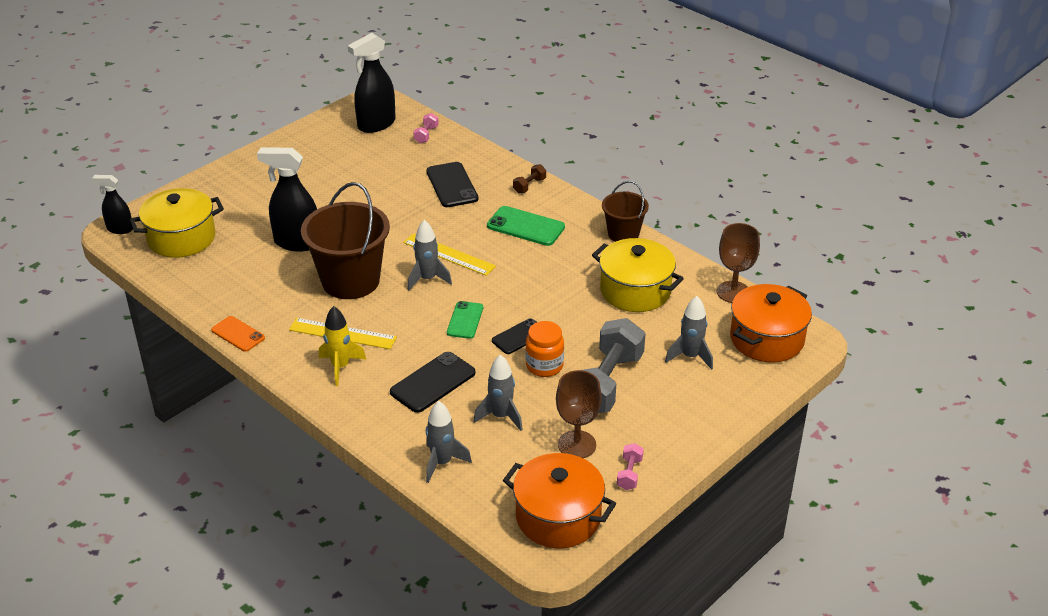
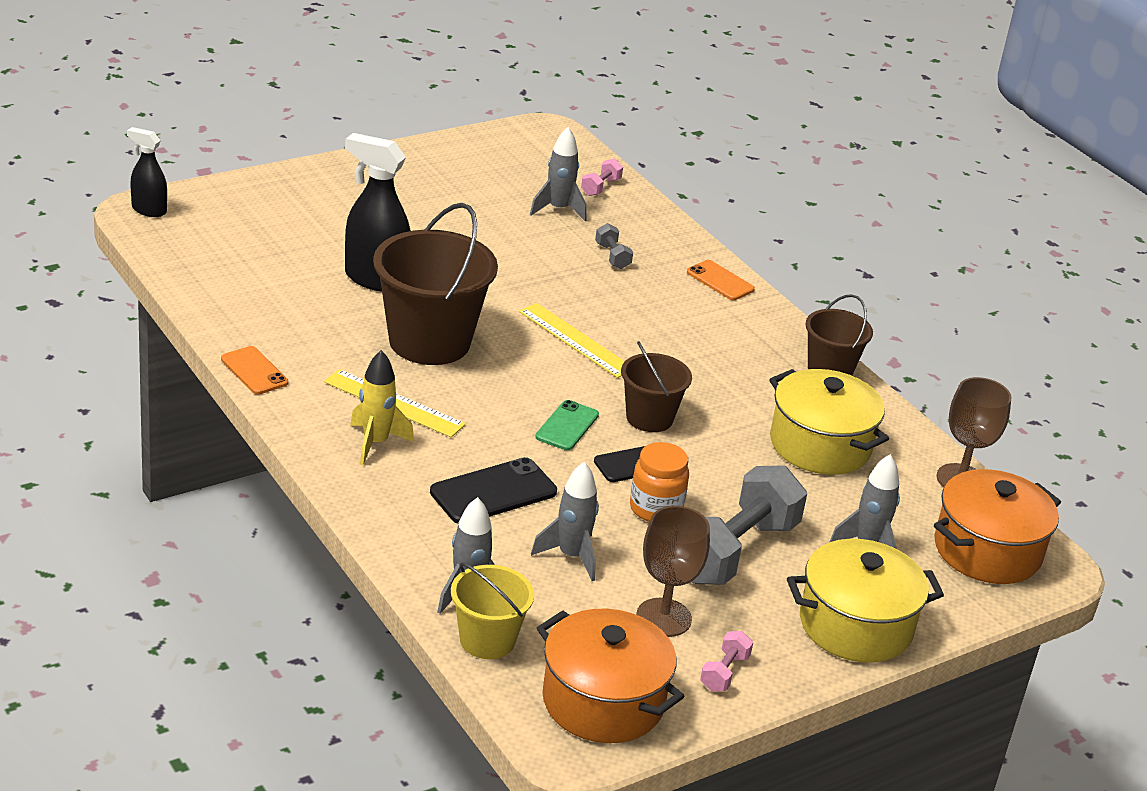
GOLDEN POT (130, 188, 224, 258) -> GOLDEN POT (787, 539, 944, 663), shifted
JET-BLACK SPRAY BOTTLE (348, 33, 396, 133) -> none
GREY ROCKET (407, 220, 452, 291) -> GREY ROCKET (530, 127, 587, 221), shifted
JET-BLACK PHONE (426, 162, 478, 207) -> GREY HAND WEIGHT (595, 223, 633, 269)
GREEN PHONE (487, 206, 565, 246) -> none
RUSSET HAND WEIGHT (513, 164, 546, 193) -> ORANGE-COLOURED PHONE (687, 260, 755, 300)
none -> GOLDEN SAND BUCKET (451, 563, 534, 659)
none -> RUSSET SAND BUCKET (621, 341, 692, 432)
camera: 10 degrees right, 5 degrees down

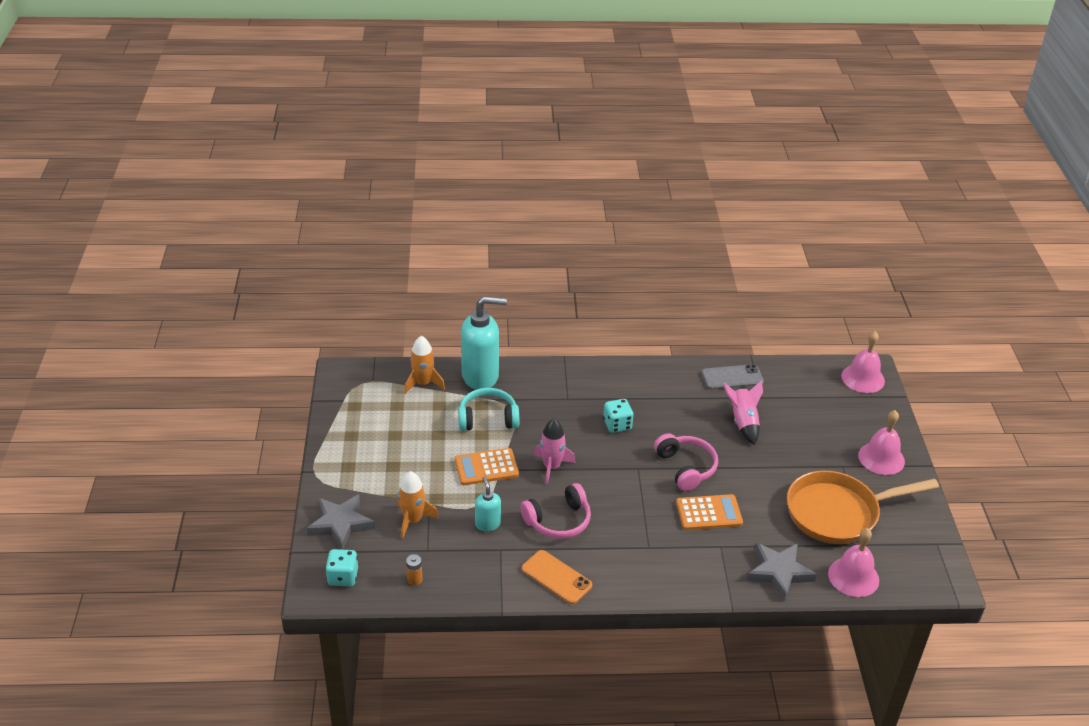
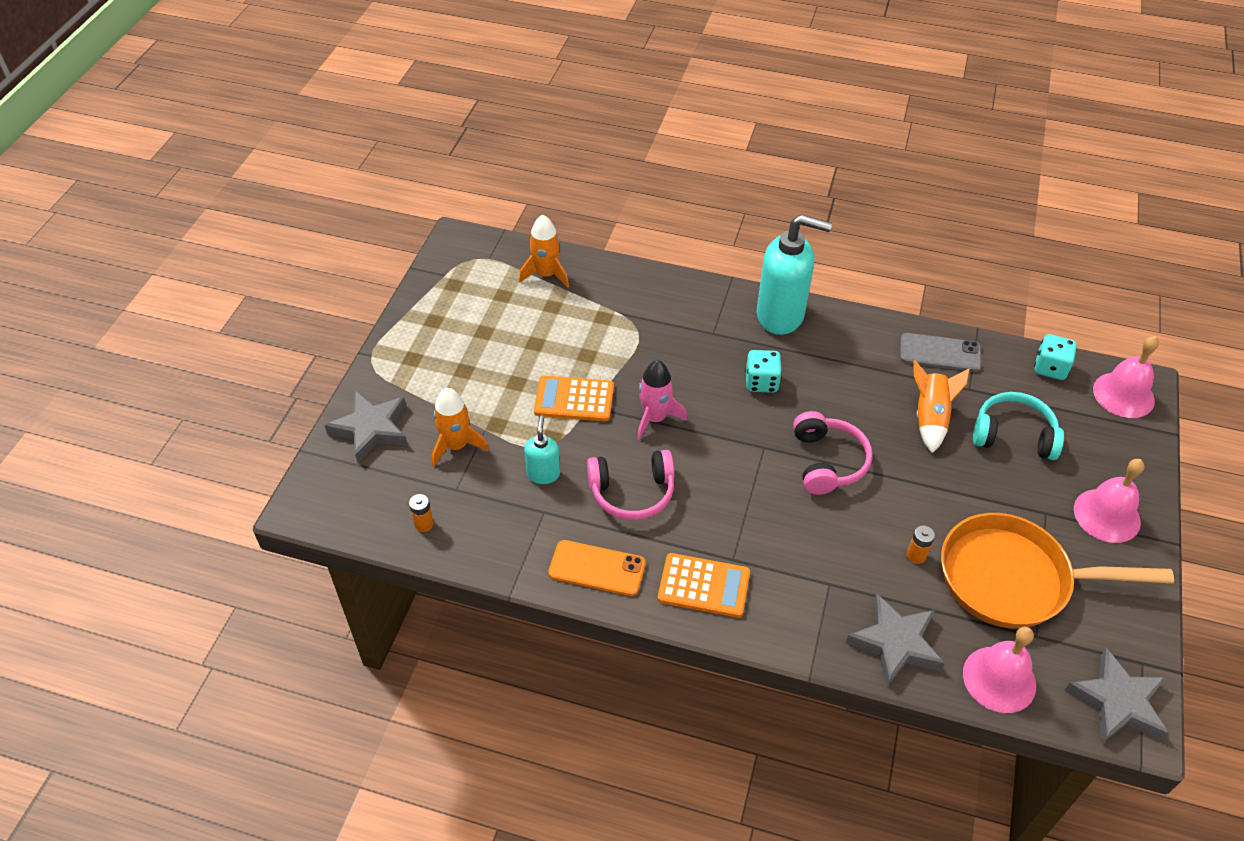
TEAL DICE (325, 549, 358, 586) -> TEAL DICE (1034, 334, 1077, 380), shifted
TEAL HEADSET (458, 388, 519, 431) -> TEAL HEADSET (973, 392, 1064, 460), shifted
TEAL SOAP PUMP (461, 296, 507, 390) -> TEAL SOAP PUMP (757, 214, 832, 335), shifted
ORANGE-COLOURED PHONE (521, 550, 592, 604) -> ORANGE-COLOURED PHONE (548, 540, 646, 596), 45 degrees counterclockwise
ORANGE-COLOURED ADDING MACHINE (676, 494, 743, 530) -> ORANGE-COLOURED ADDING MACHINE (658, 553, 750, 618), shifted
ROSY ROCKET (723, 380, 763, 445) -> ORANGE-COLOURED ROCKET (913, 360, 970, 453)
none -> ORANGE-COLOURED AA BATTERY (907, 526, 935, 564)
none -> GREY STAR SHAPE (1065, 648, 1169, 744)
camera: 20 degrees right, 10 degrees up

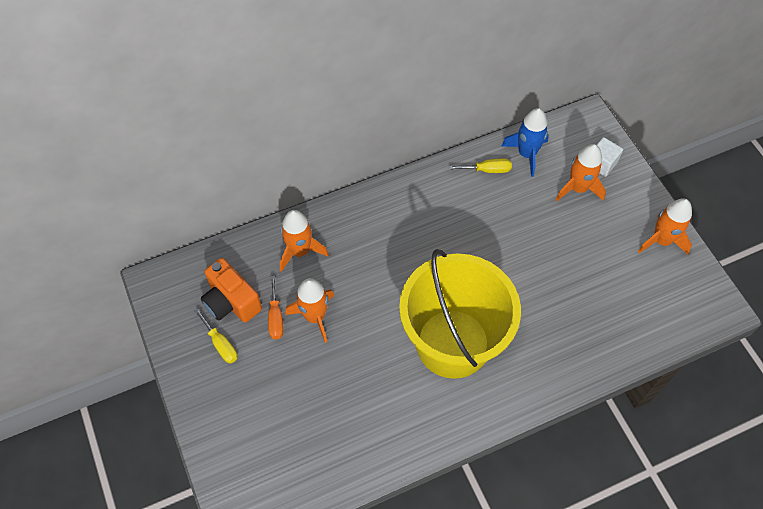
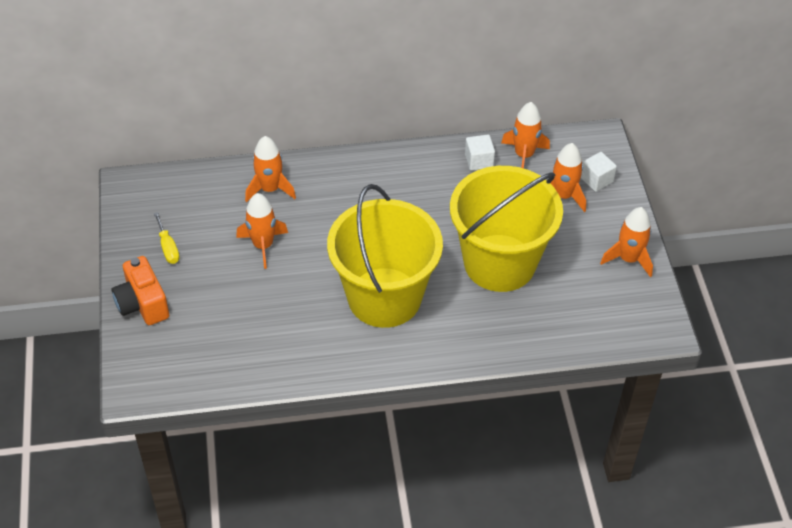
ORANGE-COLOURED COMPACT CAMERA (201, 258, 262, 322) -> ORANGE-COLOURED COMPACT CAMERA (112, 256, 169, 325), shifted
ORANGE-COLOURED SCREWDRIVER (268, 276, 283, 339) -> none
GOLDEN SCREWDRIVER (449, 159, 512, 173) -> WHITE CUBE (465, 134, 495, 171)
ROYAL BLUE ROCKET (501, 108, 549, 177) -> ORANGE-COLOURED ROCKET (501, 102, 550, 168)
none -> GOLDEN SAND BUCKET (450, 166, 563, 292)
camera: 15 degrees right, 10 degrees down

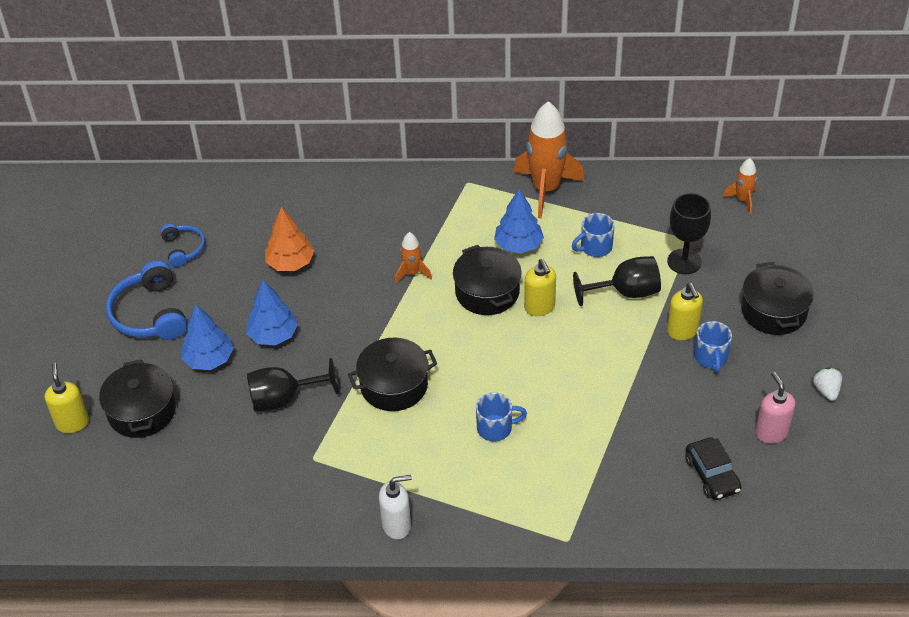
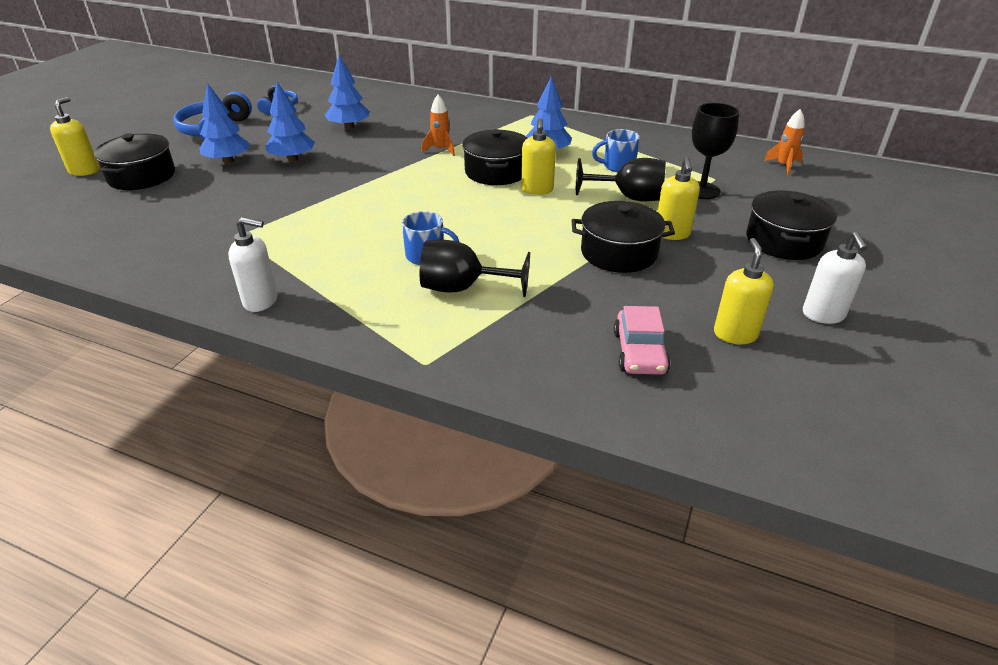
JET-BLACK GOBLET (247, 358, 339, 411) -> JET-BLACK GOBLET (420, 240, 530, 297), shifted
ORANGE-COLOURED FIR TREE (265, 207, 314, 271) -> ROYAL BLUE FIR TREE (325, 55, 369, 129)
JET-BLACK POT (348, 338, 437, 411) -> JET-BLACK POT (571, 201, 675, 273), shifted
ORANGE-COLOURED ROCKET (514, 101, 584, 218) -> none
JET-BLACK TOY CAR (685, 437, 742, 500) -> ROSY TOY CAR (614, 306, 670, 375)
ROYAL BLUE MUG (694, 321, 732, 373) -> none
ROSY SOAP PUMP (755, 372, 795, 444) -> GOLDEN SOAP PUMP (714, 238, 774, 344)
WHITE STRAWBERRY (812, 367, 842, 401) -> WHITE SOAP PUMP (803, 232, 867, 324)
camera: 20 degrees right, 10 degrees down

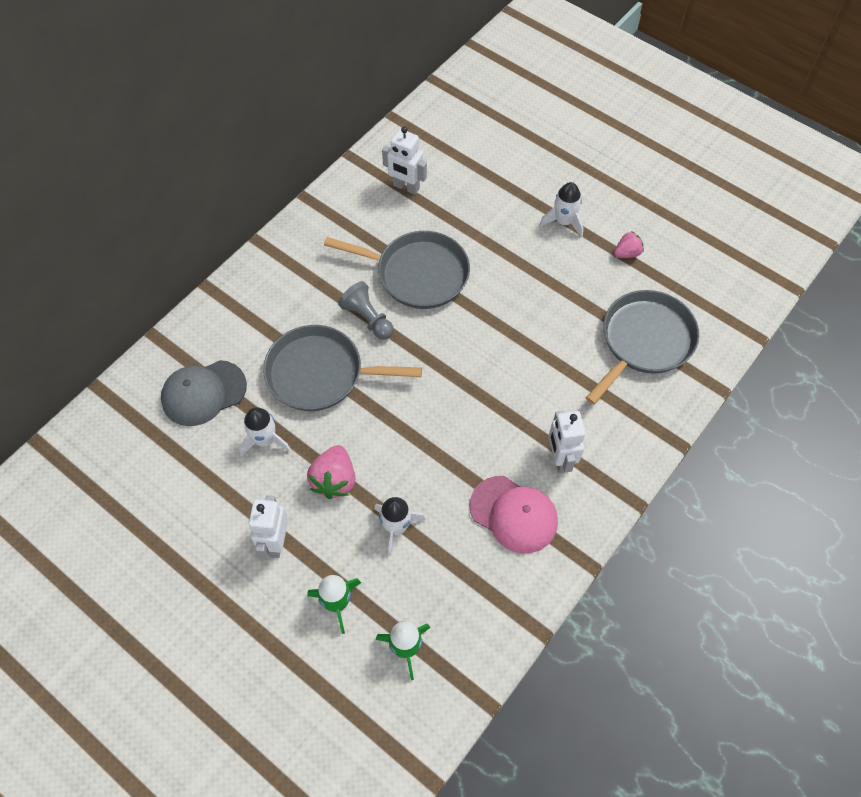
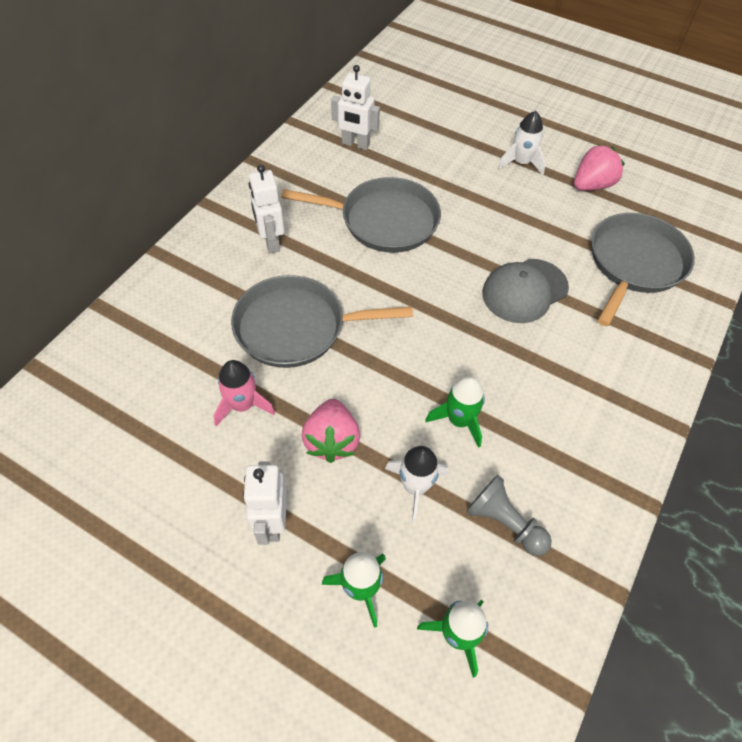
GREY PEAKED CAP (161, 360, 247, 426) -> GREY PEAKED CAP (482, 259, 569, 323), shifted
WHITE ROCKET (239, 407, 291, 457) -> ROSY ROCKET (214, 360, 275, 427)
GREY PAWN (338, 281, 394, 340) -> GREY PAWN (466, 475, 552, 556), shifted
ROSY PEAKED CAP (469, 476, 558, 554) -> none
WHITE ROBOT FIGURE (549, 411, 585, 473) -> WHITE ROBOT FIGURE (249, 165, 285, 253), shifted
ROSY STRAWBERRY (614, 231, 644, 258) -> ROSY STRAWBERRY (574, 144, 625, 191), x1.62
none -> GREEN ROCKET (425, 376, 485, 448)
camera: 10 degrees left, 5 degrees down

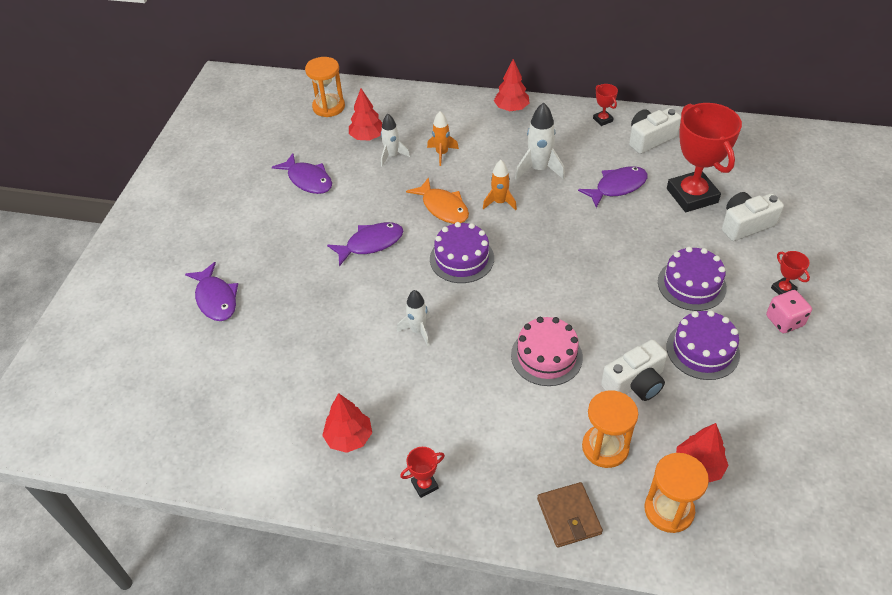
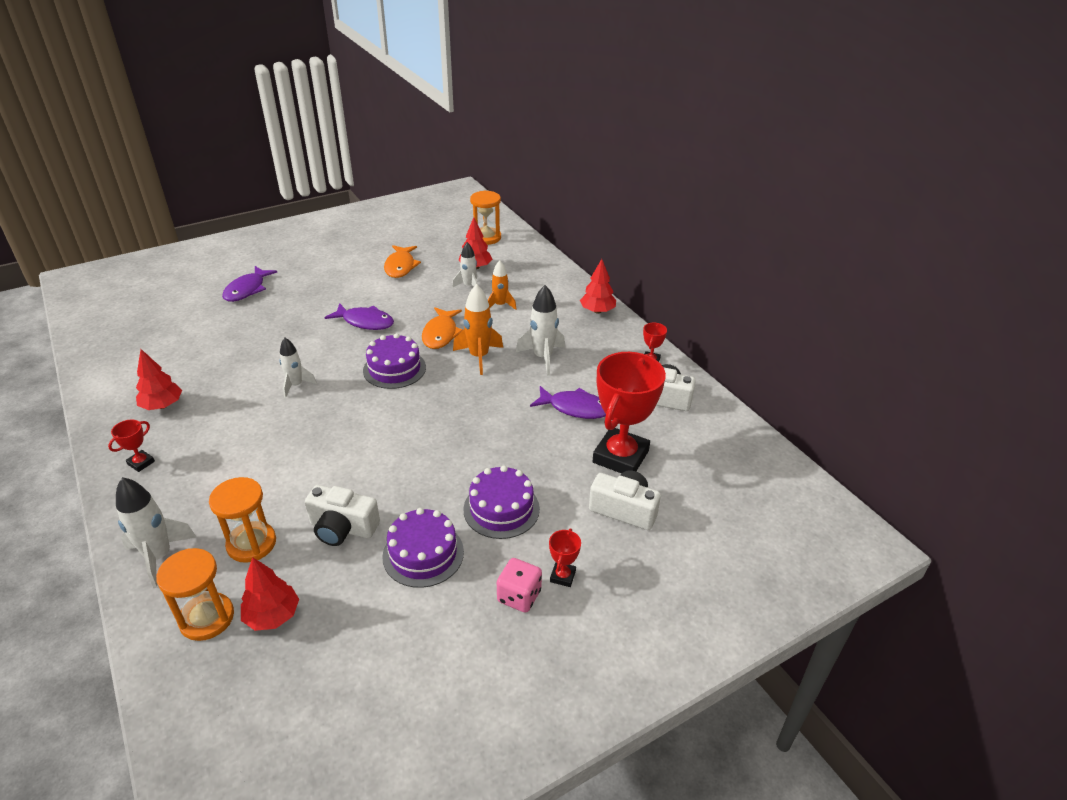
VIOLET FISH FIGURE (272, 153, 332, 194) -> ORANGE-COLOURED FISH FIGURE (384, 245, 421, 278)
RED PRIZE CUP (400, 447, 445, 498) -> RED PRIZE CUP (108, 419, 155, 472), 75 degrees counterclockwise
ORANGE-COLOURED ROCKET (483, 160, 517, 210) -> ORANGE-COLOURED ROCKET (453, 284, 503, 375), x1.51
ROSY GATEAU (511, 317, 583, 386) -> none
RUSSET WALLET (537, 482, 603, 548) -> WHITE ROCKET (116, 477, 196, 588)
camera: 45 degrees right, 10 degrees down

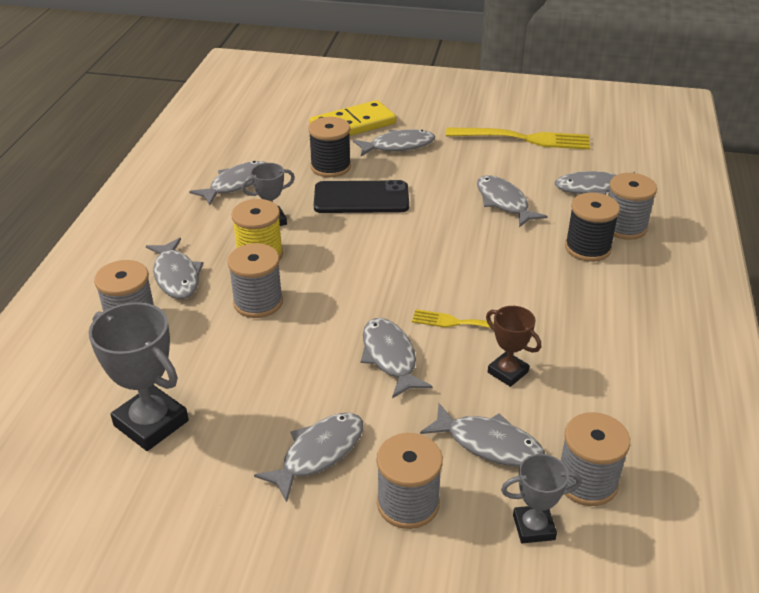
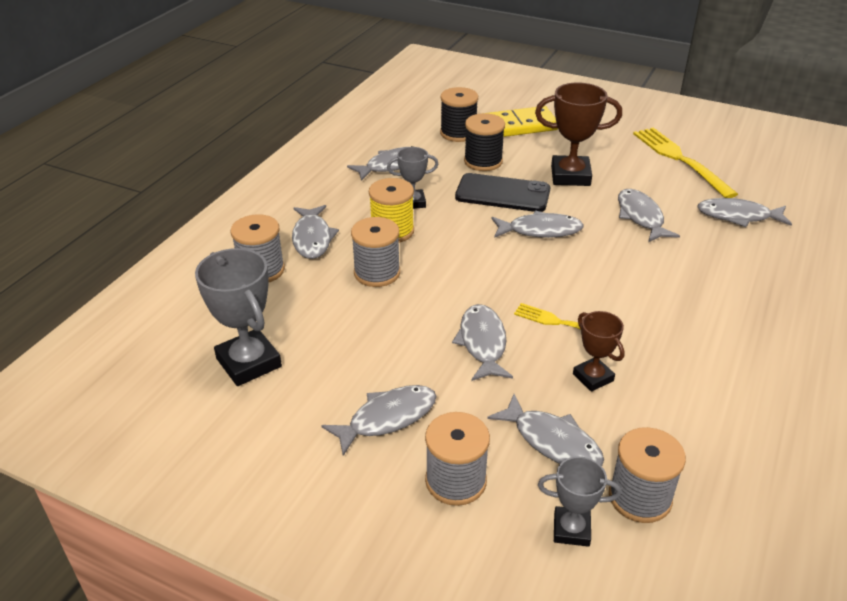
GREY FISH FIGURE (353, 129, 435, 156) -> GREY FISH FIGURE (491, 211, 584, 238), shifted
GOLDEN FORK (446, 128, 590, 150) -> GOLDEN FORK (633, 128, 738, 198), 135 degrees counterclockwise
JET-BLACK REEL OF THREAD (565, 193, 620, 262) -> JET-BLACK REEL OF THREAD (440, 87, 478, 142), shifted
GREY REEL OF THREAD (609, 173, 657, 240) -> none
none -> RUSSET PRIZE CUP (535, 82, 622, 186)
camera: 15 degrees right, 0 degrees up

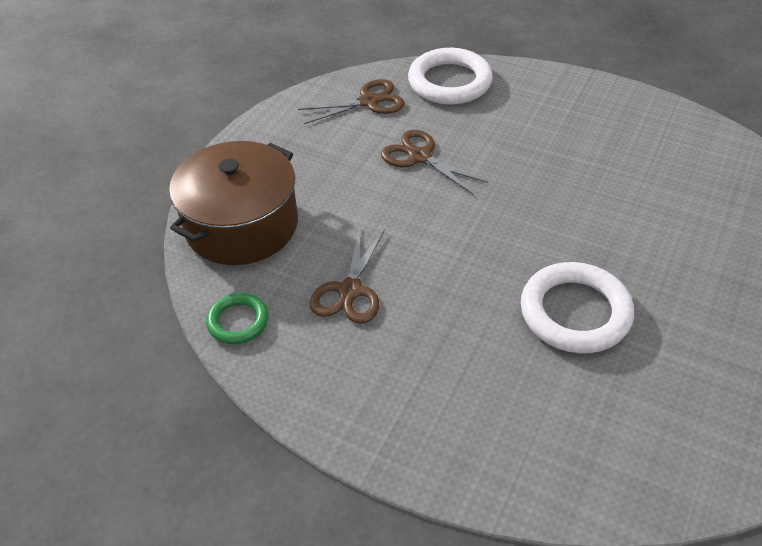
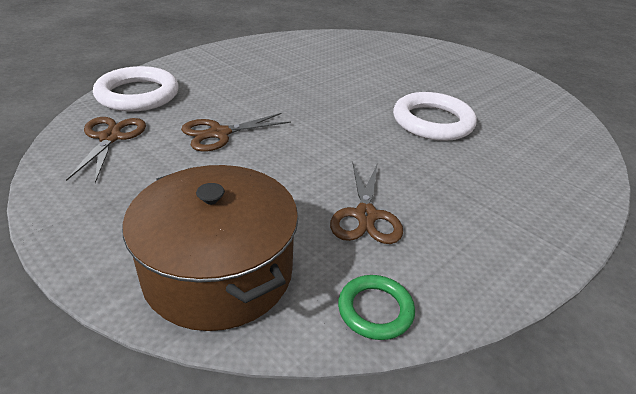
RUSSET PAIR OF SCISSORS (310, 226, 385, 324) -> RUSSET PAIR OF SCISSORS (330, 164, 403, 244), 60 degrees clockwise
camera: 75 degrees left, 10 degrees down

